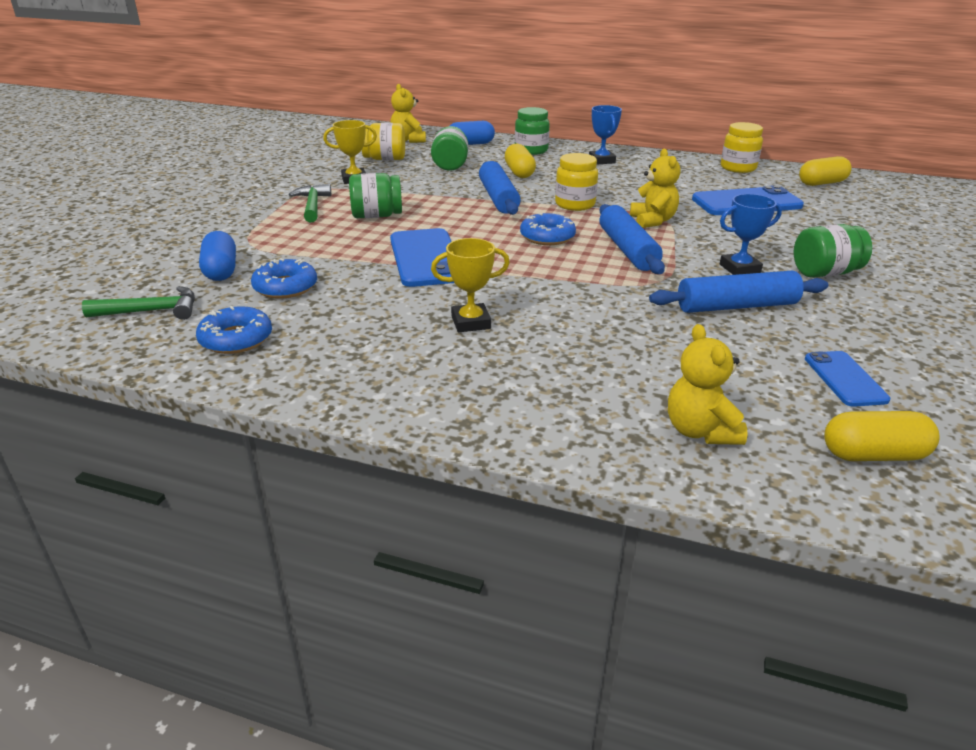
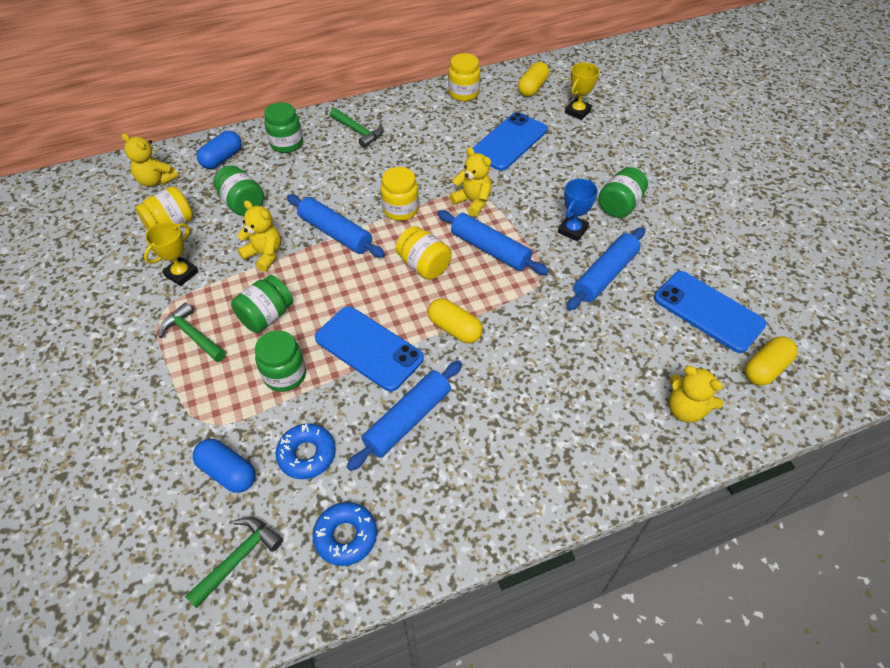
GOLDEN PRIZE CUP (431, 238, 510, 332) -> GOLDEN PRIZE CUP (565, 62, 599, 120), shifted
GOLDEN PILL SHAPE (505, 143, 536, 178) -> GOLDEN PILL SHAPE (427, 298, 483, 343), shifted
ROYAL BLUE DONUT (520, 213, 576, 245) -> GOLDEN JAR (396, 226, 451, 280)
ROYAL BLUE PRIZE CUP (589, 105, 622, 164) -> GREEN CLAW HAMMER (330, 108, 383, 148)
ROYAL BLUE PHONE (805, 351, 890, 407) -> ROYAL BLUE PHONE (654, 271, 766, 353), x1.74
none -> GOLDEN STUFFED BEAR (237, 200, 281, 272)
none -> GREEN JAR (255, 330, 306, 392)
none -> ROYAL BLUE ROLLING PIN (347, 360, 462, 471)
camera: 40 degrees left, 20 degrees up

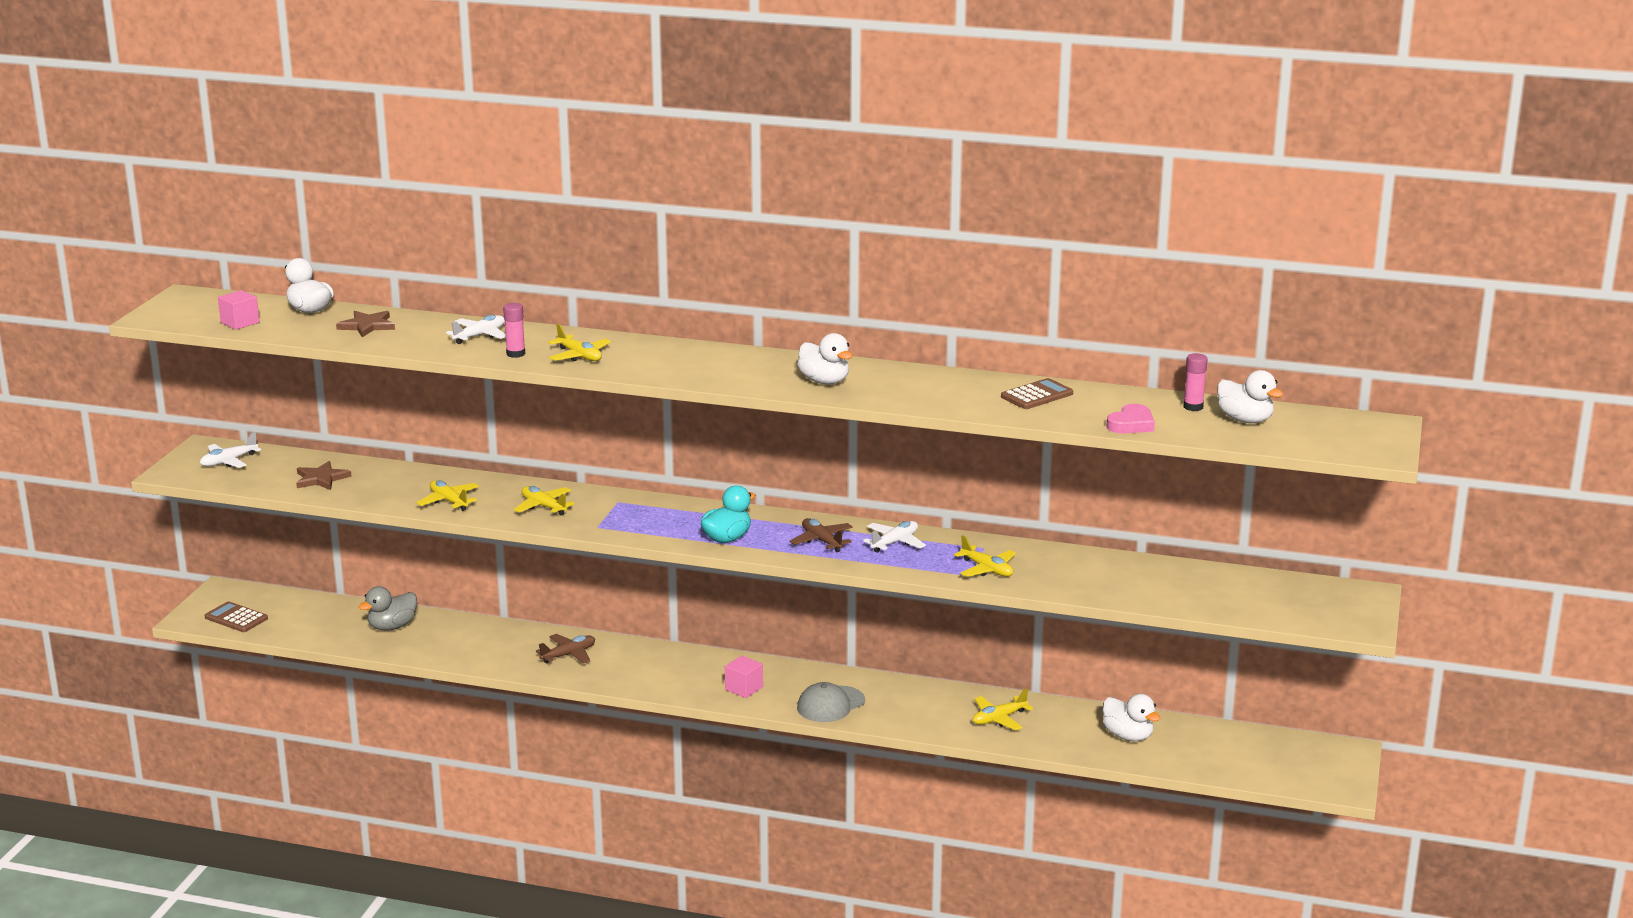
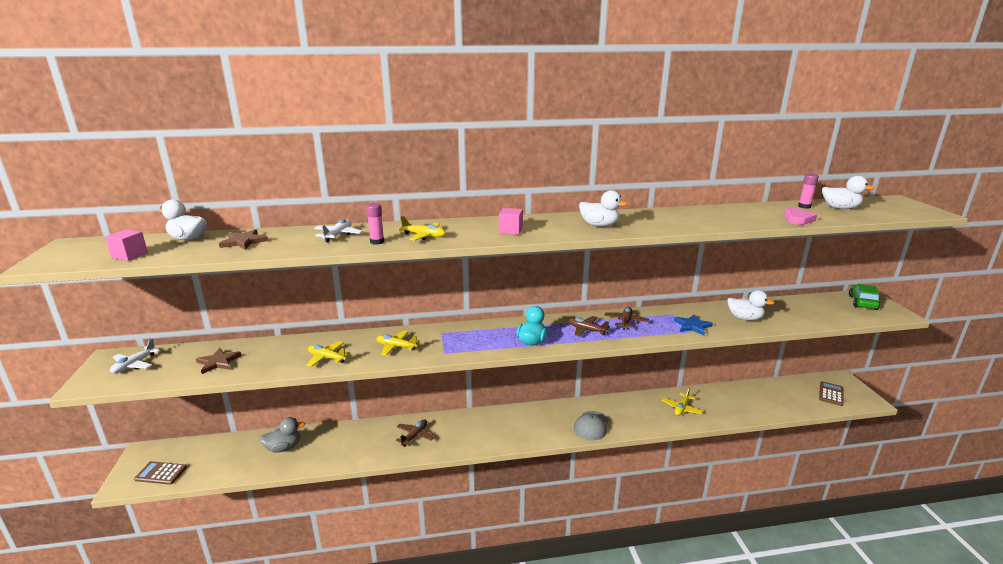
GREY RUBBER DUCK (359, 586, 417, 631) -> GREY RUBBER DUCK (260, 417, 305, 453), 135 degrees counterclockwise
ROSY CUBE (725, 656, 763, 698) -> ROSY CUBE (499, 208, 523, 235), shifted
WHITE AEROPLANE (863, 521, 926, 553) -> RUSSET AEROPLANE (604, 307, 649, 330)
GOLDEN AEROPLANE (954, 535, 1016, 577) -> ROYAL BLUE STAR SHAPE (674, 314, 713, 336)
RUSSET ADDING MACHINE (1001, 378, 1073, 409) -> RUSSET ADDING MACHINE (819, 381, 844, 406), shifted
WHITE RUBBER DUCK (1103, 694, 1160, 741) -> WHITE RUBBER DUCK (727, 290, 775, 321), shifted
none -> GREEN TOY CAR (849, 284, 880, 310)
camera: 25 degrees left, 0 degrees up

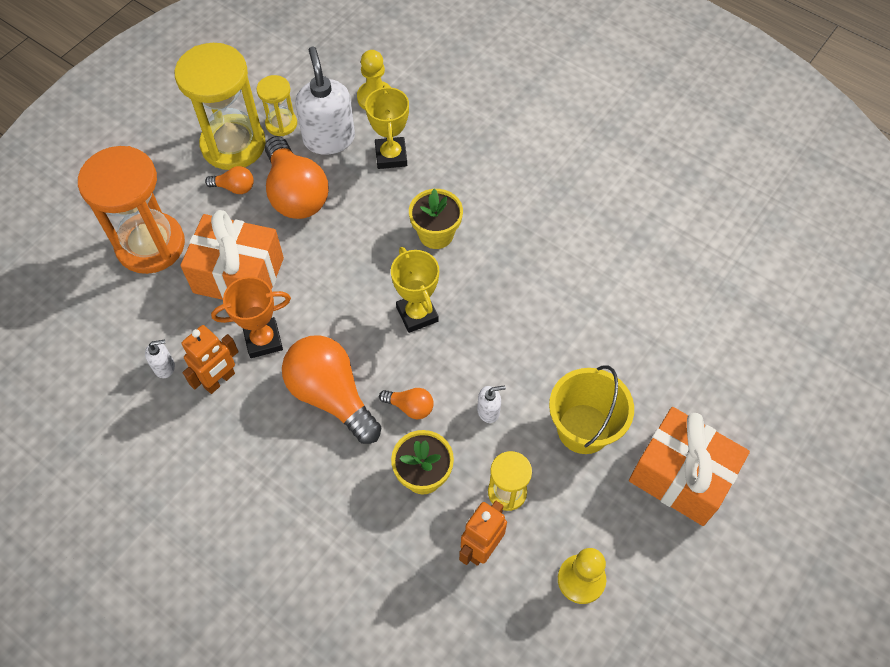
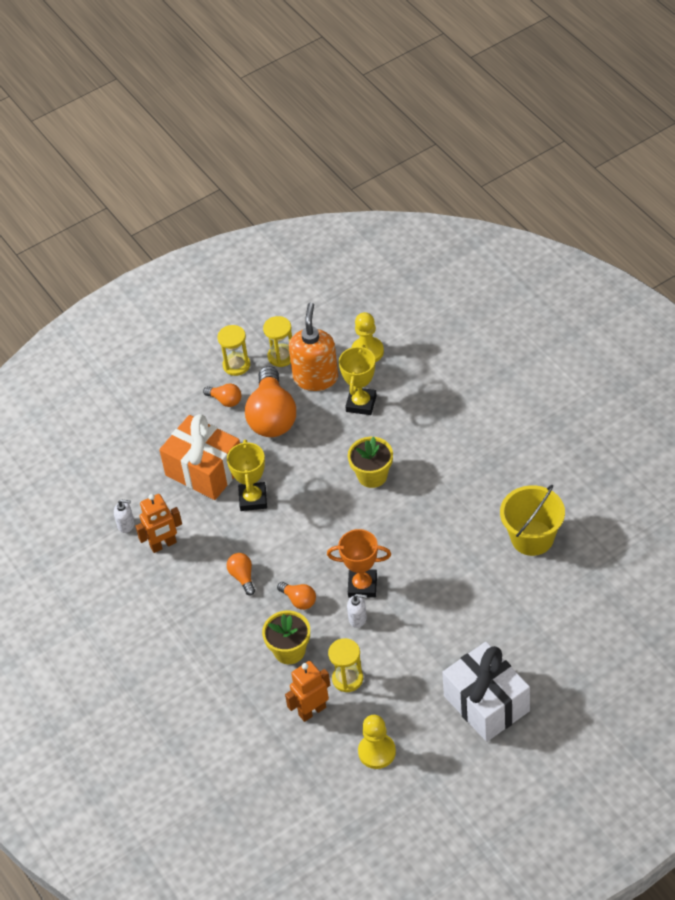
ORANGE-COLOURED HOURGLASS (78, 146, 185, 274) -> none
GOLDEN HOURGLASS (174, 43, 266, 170) -> GOLDEN HOURGLASS (217, 325, 250, 376), x0.50
ORANGE-COLOURED PRIZE CUP (211, 277, 291, 358) -> ORANGE-COLOURED PRIZE CUP (327, 529, 391, 598), shifted
ORANGE-COLOURED BULB (282, 335, 381, 444) -> ORANGE-COLOURED BULB (227, 553, 255, 596), x0.46
WHITE SOAP PUMP (295, 47, 355, 155) -> ORANGE-COLOURED SOAP PUMP (289, 302, 338, 391)
GOLDEN PRIZE CUP (391, 247, 439, 333) -> GOLDEN PRIZE CUP (227, 440, 267, 511), shifted
GOLDEN SAND BUCKET (549, 365, 634, 454) -> GOLDEN SAND BUCKET (500, 485, 565, 556), shifted
ORANGE-COLOURED WRAPPED GIFT (629, 407, 750, 526) -> WHITE WRAPPED GIFT (442, 642, 530, 742)
camera: 25 degrees right, 10 degrees down

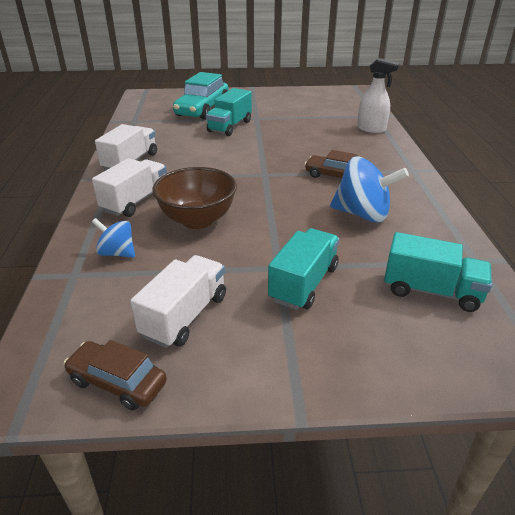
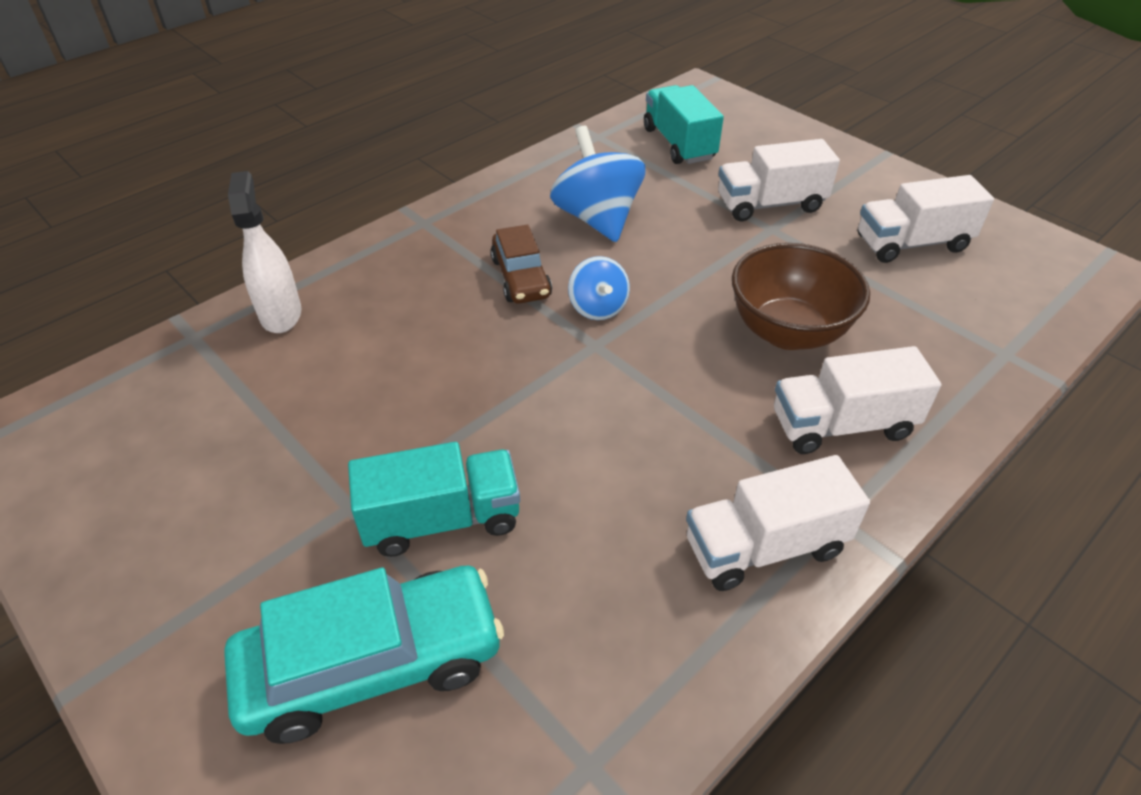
RUSSET TOY CAR (63, 340, 167, 411) -> none
ROYAL BLUE TOY TOP (92, 218, 135, 258) -> ROYAL BLUE TOY TOP (568, 256, 630, 320), shifted
TEAL TOY TRUCK (268, 228, 339, 310) -> WHITE TOY TRUCK (718, 139, 840, 221)
camera: 130 degrees left, 10 degrees up

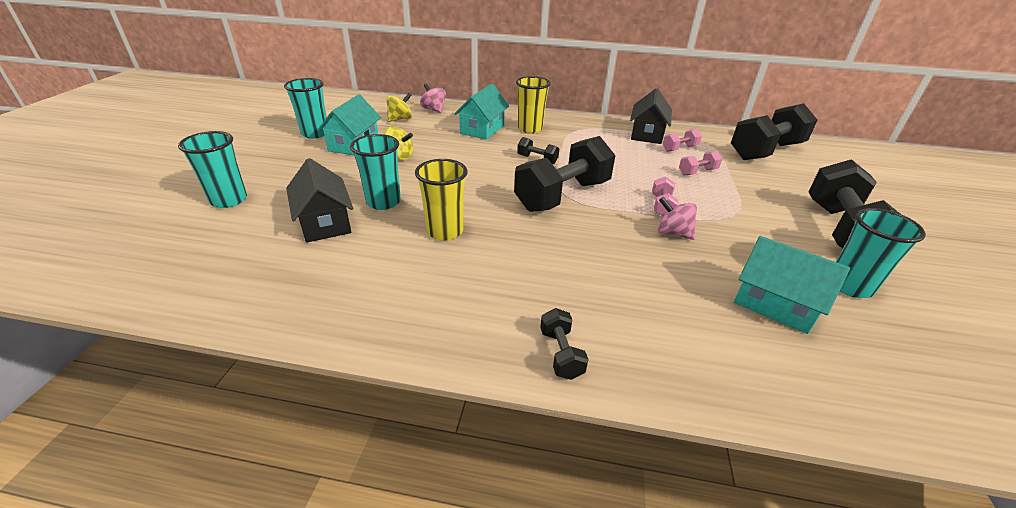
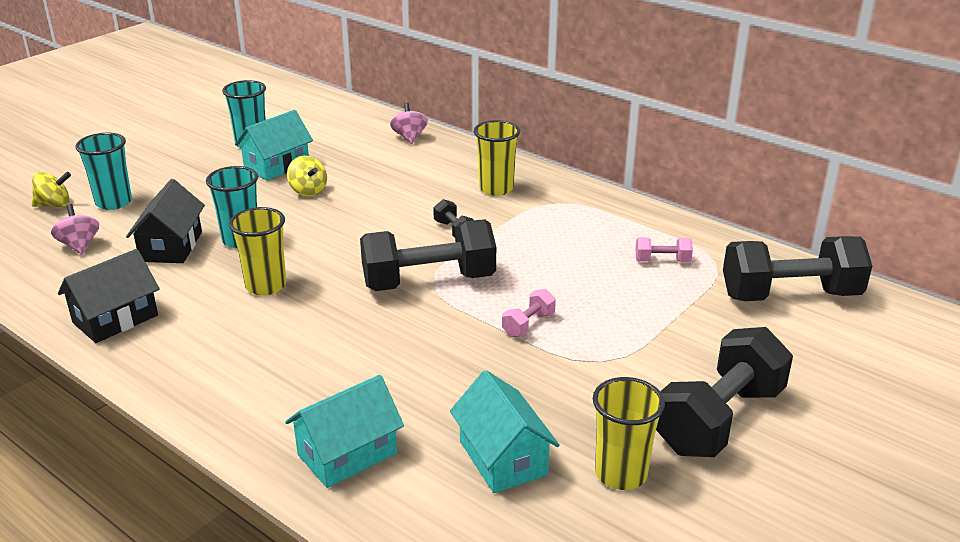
GOLDEN TOY TOP (387, 93, 412, 122) -> GOLDEN TOY TOP (32, 172, 71, 207), shifted
TEAL COTTAGE (454, 83, 509, 140) -> TEAL COTTAGE (285, 375, 404, 488), shifted
JET-BLACK HAND WEIGHT (540, 308, 589, 380) -> none
JET-BLACK COTTAGE (630, 88, 672, 144) -> JET-BLACK COTTAGE (58, 249, 160, 343), shifted
ROSY TOY TOP (658, 197, 697, 240) -> ROSY TOY TOP (51, 204, 99, 255), shifted
ROSY HAND WEIGHT (679, 151, 722, 175) -> none
TEAL CUP (836, 208, 926, 298) -> GOLDEN CUP (593, 377, 665, 490)
camera: 30 degrees right, 5 degrees down

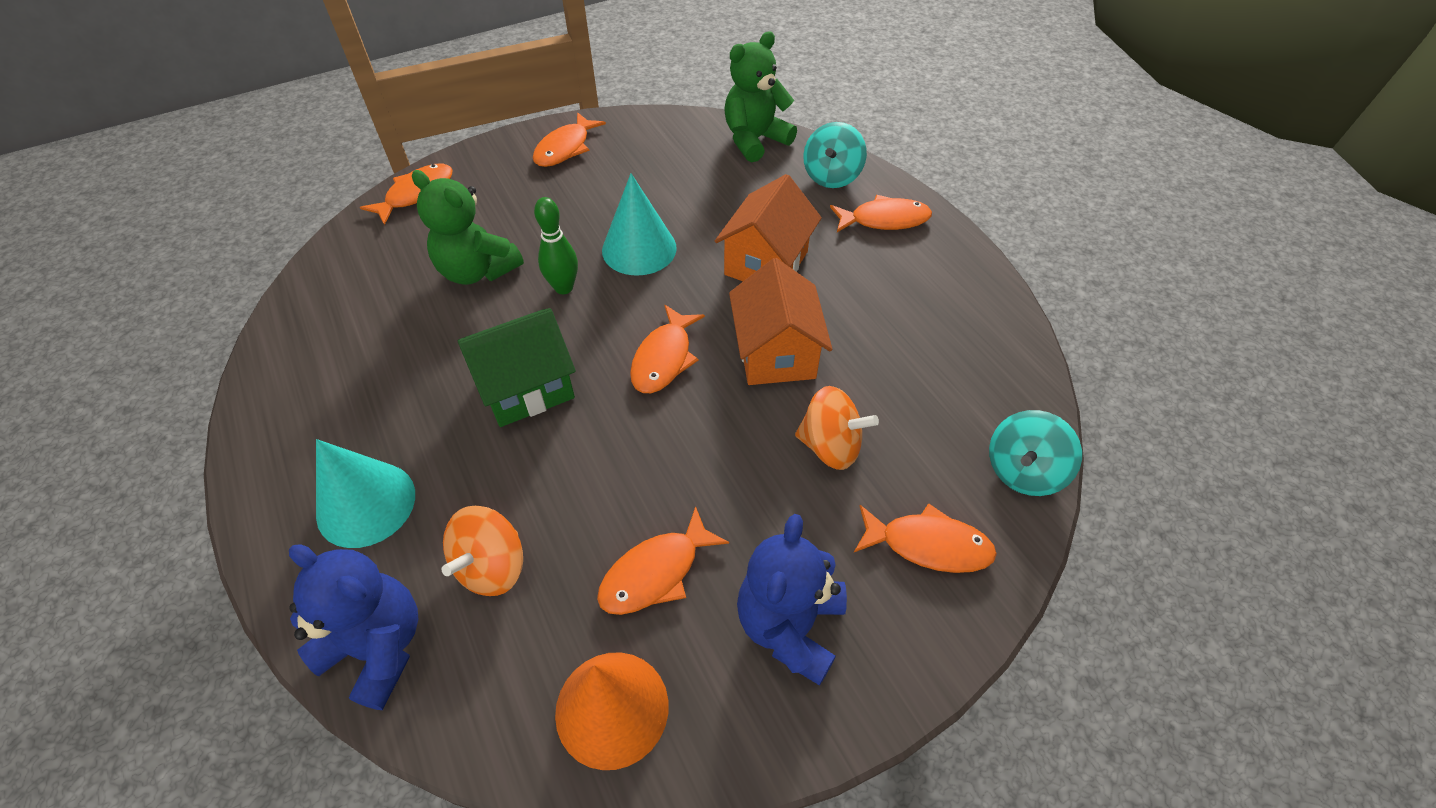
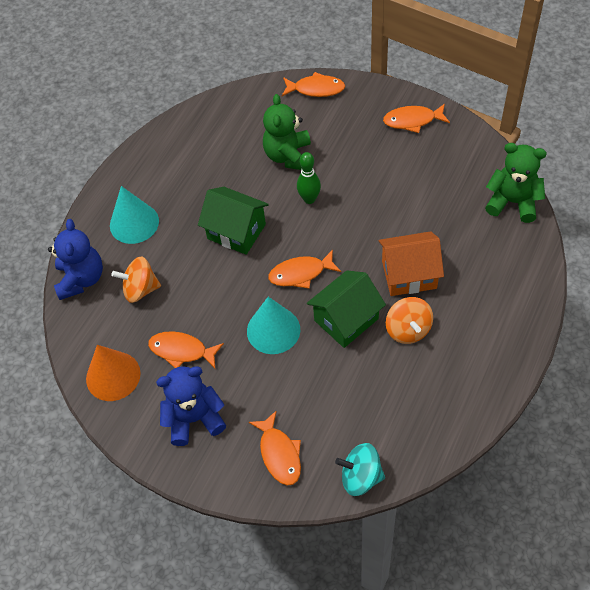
TEAL CONE (602, 173, 677, 276) -> TEAL CONE (247, 297, 300, 354), shifted
ORANGE-COLOURED COTTAGE (729, 258, 832, 385) -> GREEN COTTAGE (307, 270, 386, 348)
ORANGE-COLOURED TOY TOP (795, 386, 879, 470) -> ORANGE-COLOURED TOY TOP (386, 297, 433, 344), shifted
TEAL TOY TOP (803, 122, 867, 188) -> none
ORANGE-COLOURED FISH FIGURE (830, 195, 932, 232) -> none
camera: 60 degrees right, 5 degrees up

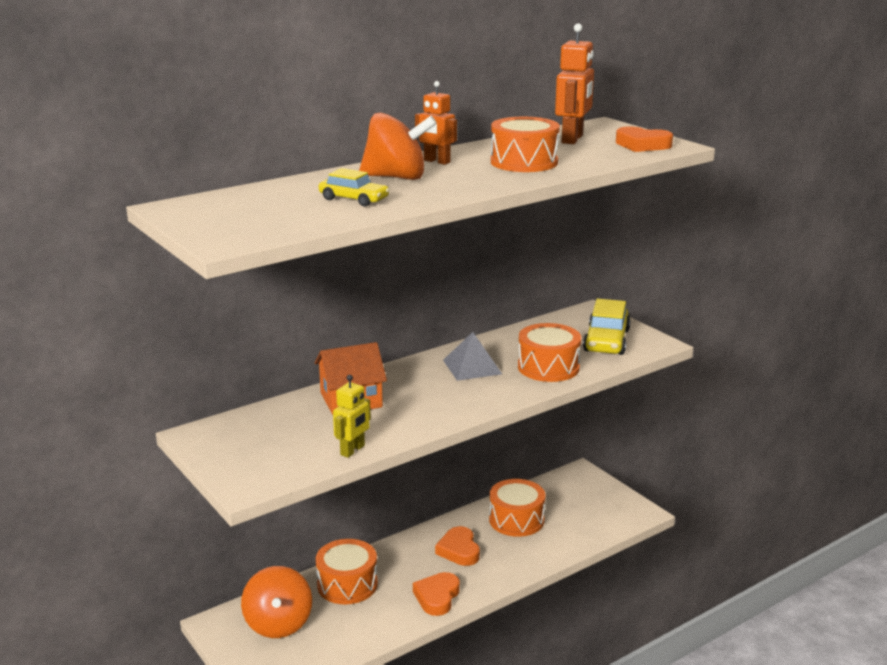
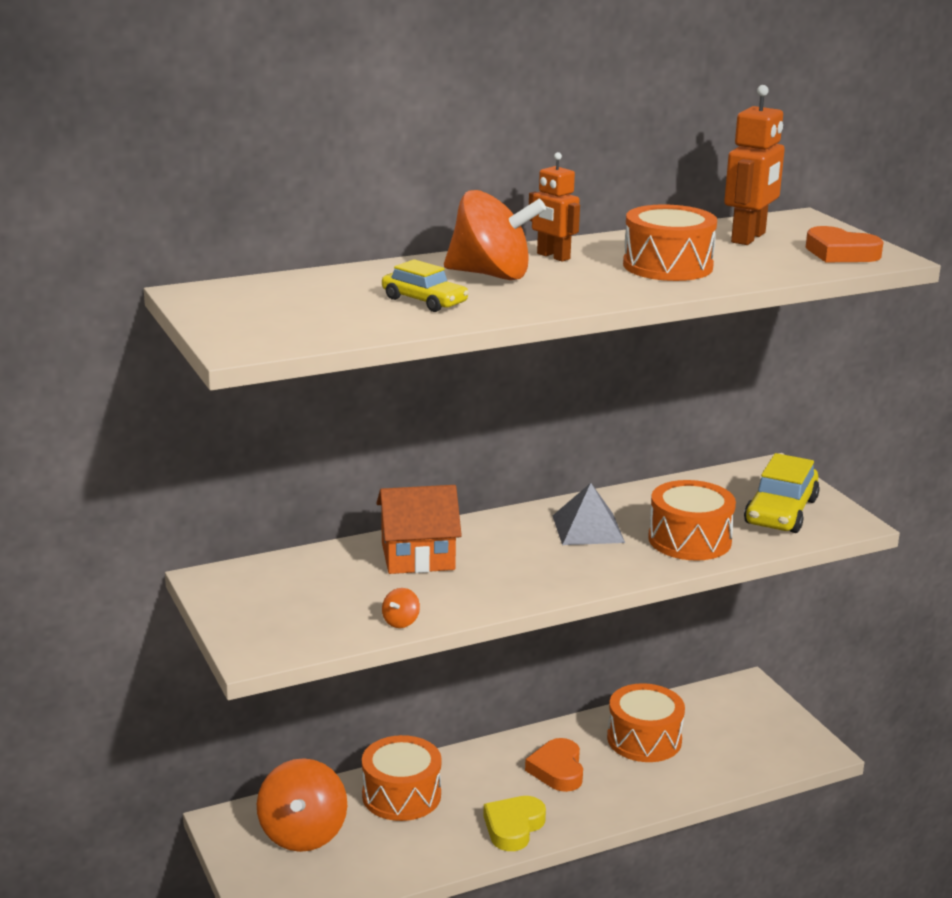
GOLDEN ROBOT FIGURE (333, 375, 371, 458) -> ORANGE-COLOURED TOY TOP (382, 588, 420, 628)
ORANGE-COLOURED LOVE HEART (413, 572, 460, 616) -> GOLDEN LOVE HEART (483, 796, 546, 851)
camera: 10 degrees right, 0 degrees up

